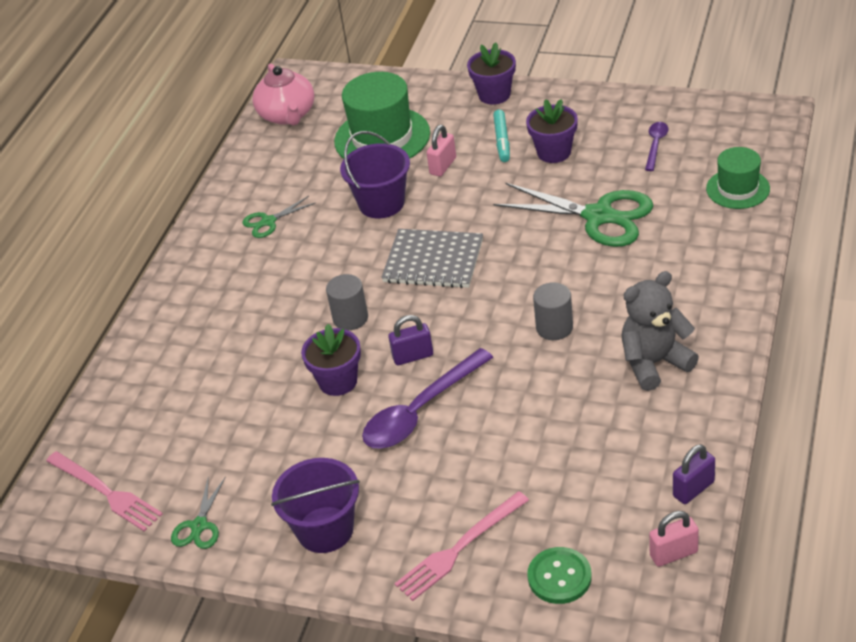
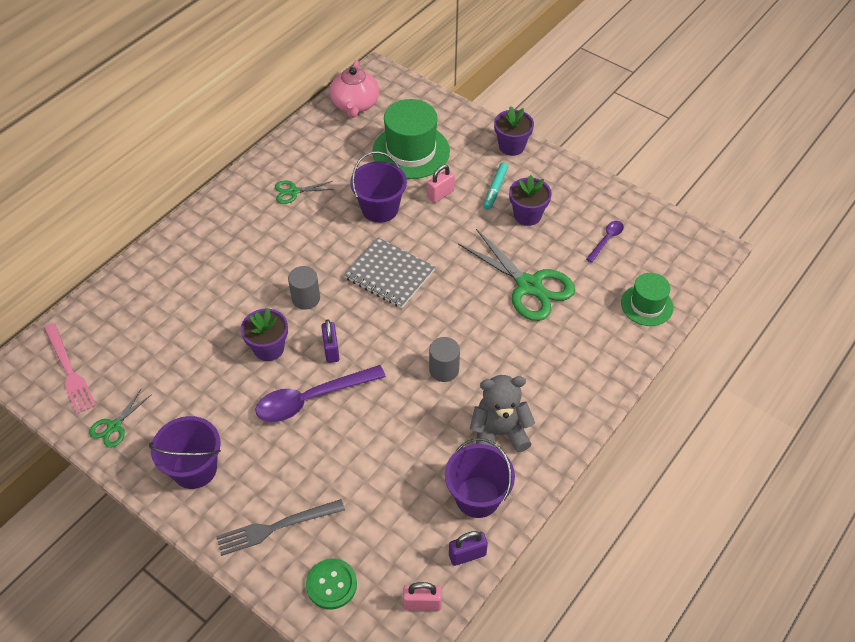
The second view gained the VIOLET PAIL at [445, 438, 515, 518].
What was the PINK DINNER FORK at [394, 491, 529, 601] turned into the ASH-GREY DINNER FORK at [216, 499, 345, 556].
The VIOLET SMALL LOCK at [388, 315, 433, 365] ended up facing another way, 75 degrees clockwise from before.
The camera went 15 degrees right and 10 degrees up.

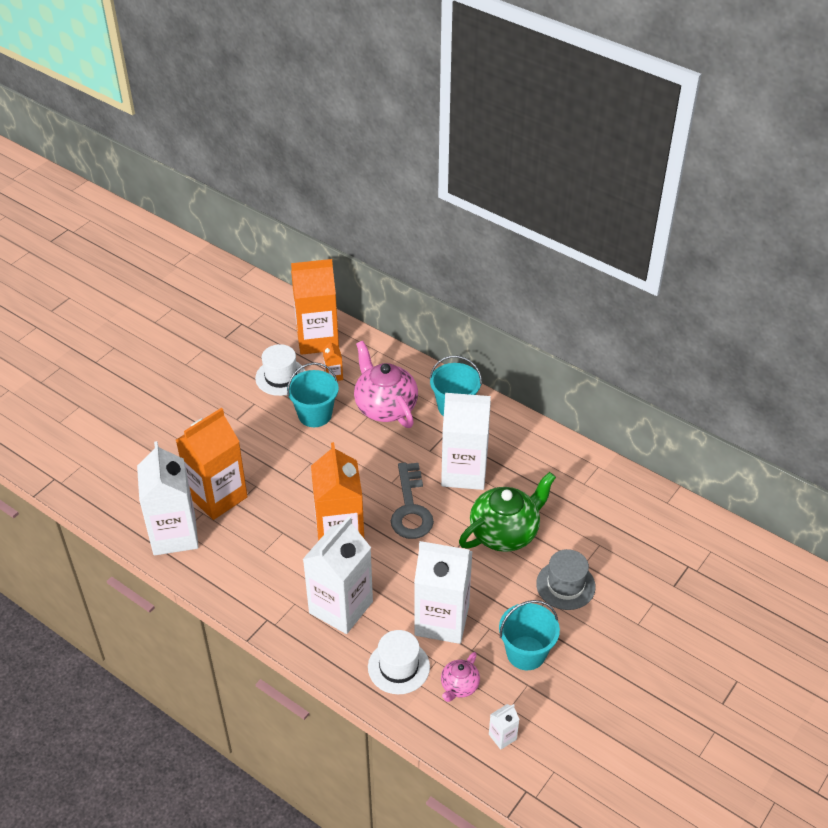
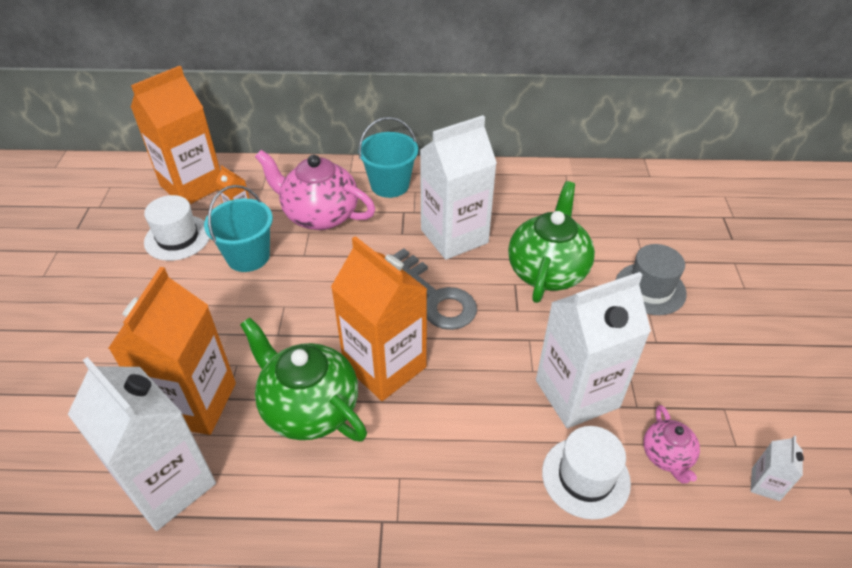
The second view lost the PURE WHITE JUICE CARTON at [303, 516, 373, 634].
The second view lost the AQUA PAIL at [499, 600, 560, 670].
The second view gained the GREEN TEA POT at [240, 317, 367, 442].
The camera went 35 degrees left and 0 degrees up.

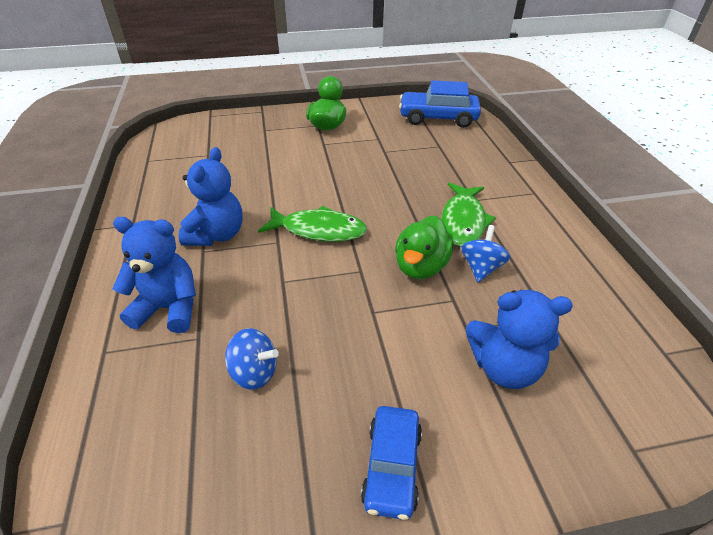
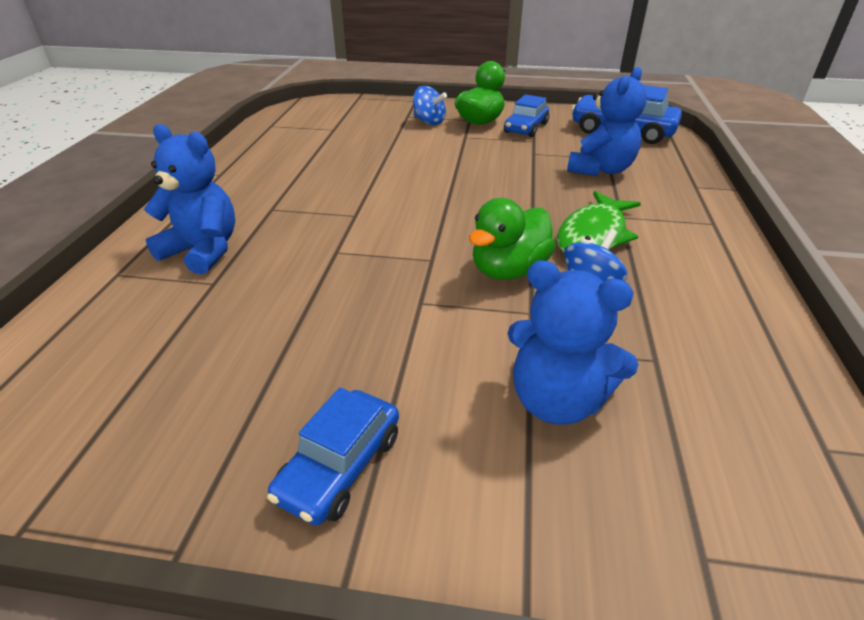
The second view lost the GREEN FISH FIGURE at [258, 206, 367, 242].
The second view gained the COBALT TOY CAR at [504, 94, 549, 137].
The COBALT STUFFED BEAR ended up elsewhere, having gone from [179, 147, 243, 246] to [567, 67, 647, 176].
The COBALT WHIRLIGIG ended up elsewhere, having gone from [225, 328, 279, 390] to [413, 86, 447, 125].
The camera went 20 degrees right and 5 degrees down.

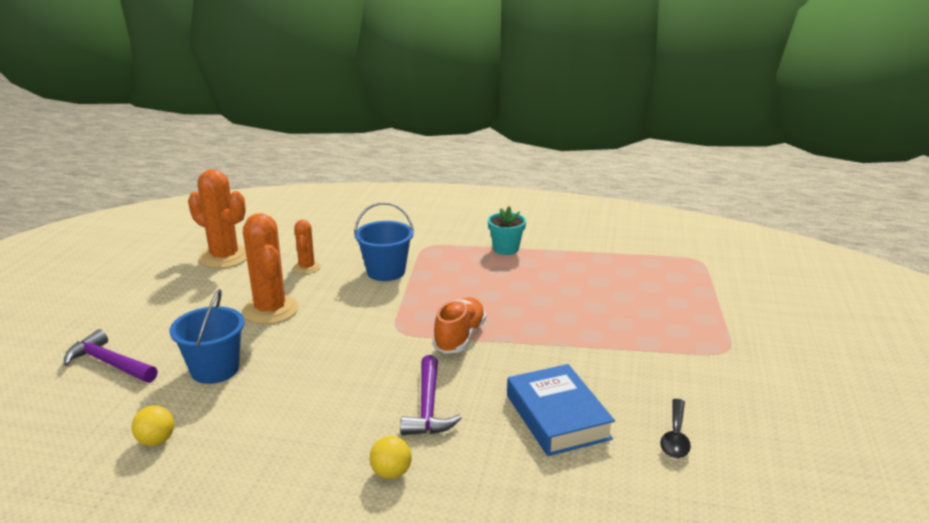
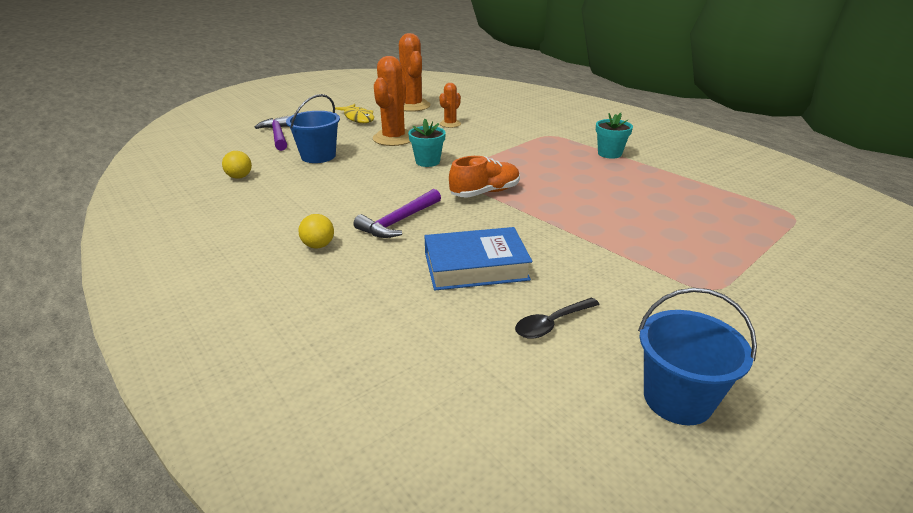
The second view gained the GOLDEN FISH FIGURE at [335, 104, 374, 123].
The second view gained the AQUA PLANT POT at [408, 119, 446, 167].
The COBALT PAIL ended up elsewhere, having gone from [354, 202, 414, 281] to [638, 288, 757, 425].
The COBALT BOOK at [507, 364, 615, 456] ended up facing another way, 60 degrees clockwise from before.
The camera went 40 degrees right and 5 degrees up.

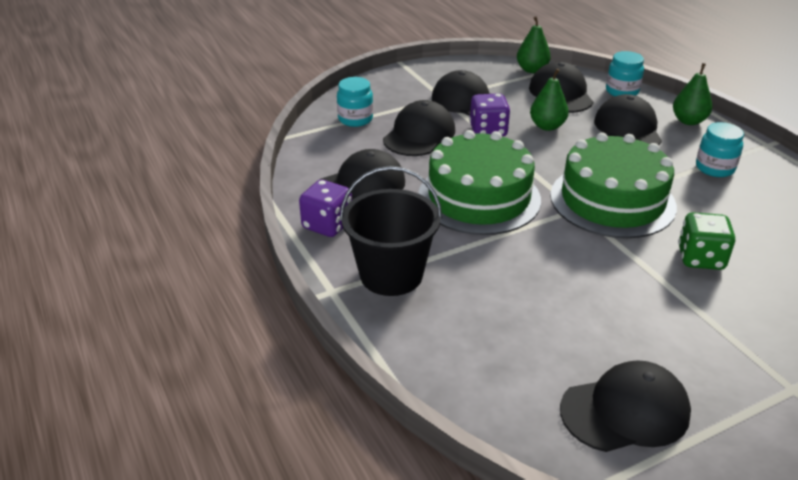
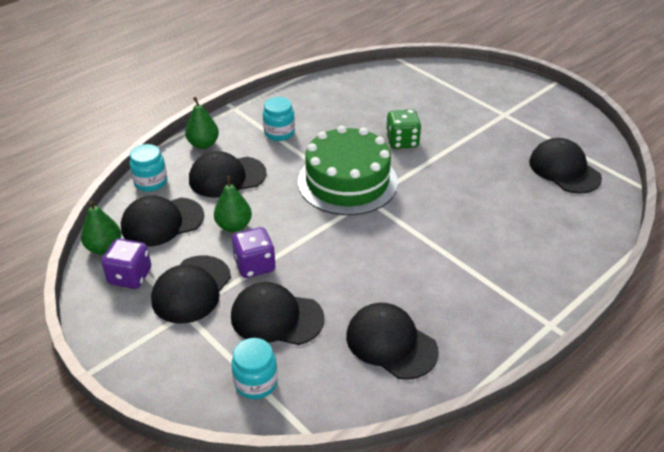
The second view lost the EBONY PAIL at [340, 166, 442, 296].
The second view lost the GREEN CAKE at [418, 130, 541, 235].
The VIOLET DICE ended up elsewhere, having gone from [299, 180, 352, 237] to [101, 239, 151, 289].
The camera went 105 degrees left and 5 degrees up.

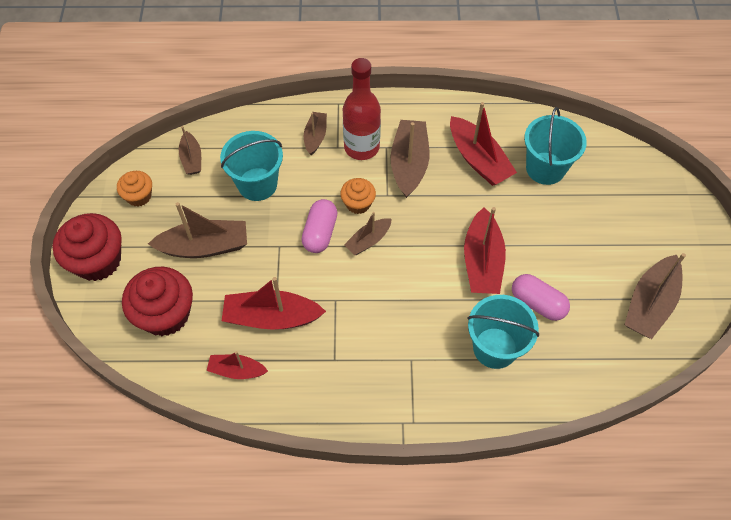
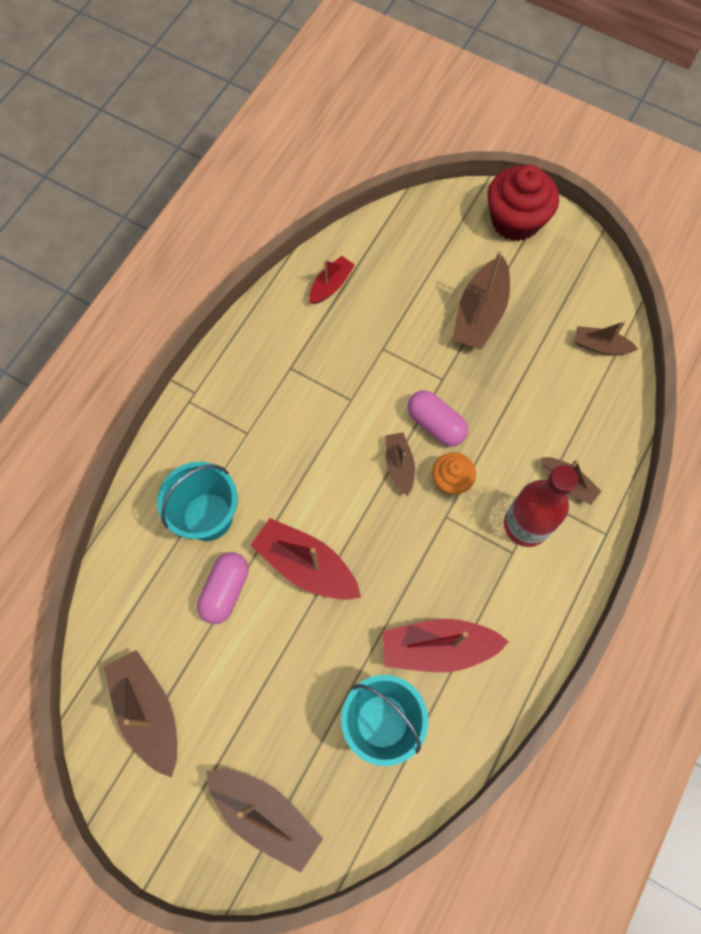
The second view lost the ORANGE-COLOURED MUFFIN at [117, 171, 152, 207].
The second view lost the CRIMSON MUFFIN at [122, 267, 193, 336].
The second view lost the AQUA PAIL at [220, 131, 283, 201].
The second view lost the CRIMSON TOY BOAT at [222, 277, 326, 330].
The DARK BROWN TOY BOAT ended up elsewhere, having gone from [391, 120, 429, 198] to [206, 769, 323, 873].
The PINK CAPSULE at [512, 274, 570, 321] ended up facing another way, 45 degrees counterclockwise from before.
The camera went 120 degrees right and 10 degrees up.

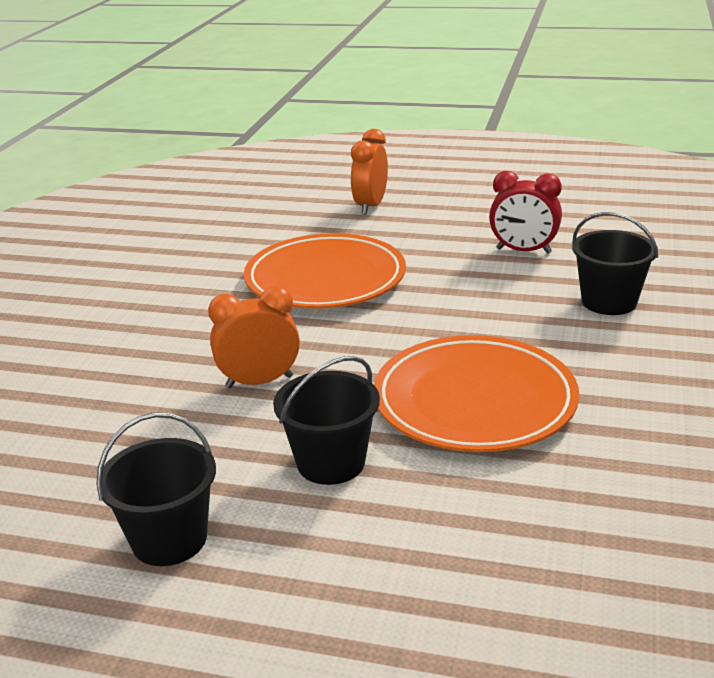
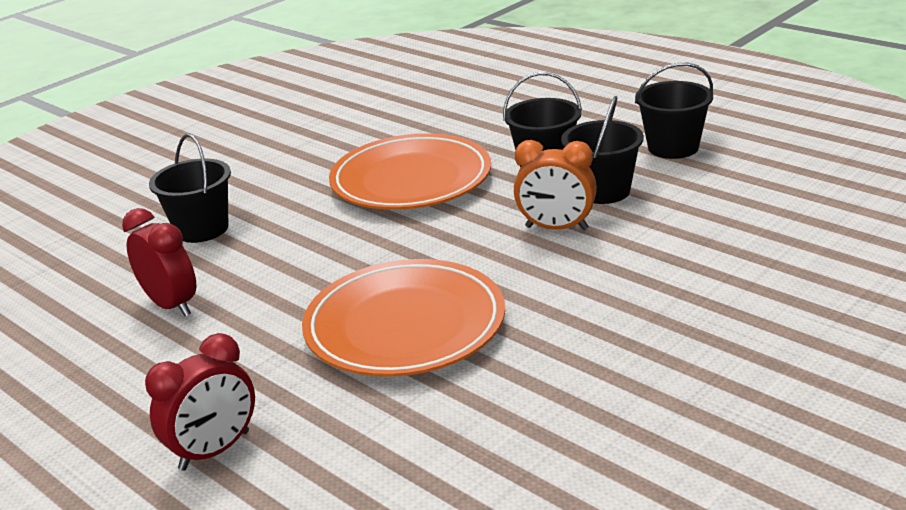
The second view gained the EBONY PAIL at [561, 96, 644, 204].
What was the ORANGE-COLOURED BEDSIDE CLOCK at [351, 129, 388, 215] turned into the CRIMSON BEDSIDE CLOCK at [145, 333, 255, 471].
The camera went 150 degrees left and 0 degrees up.

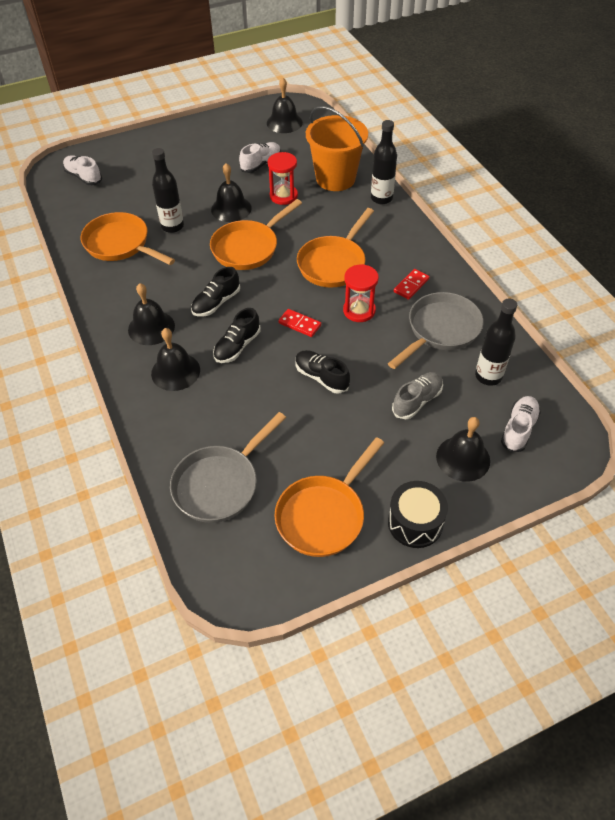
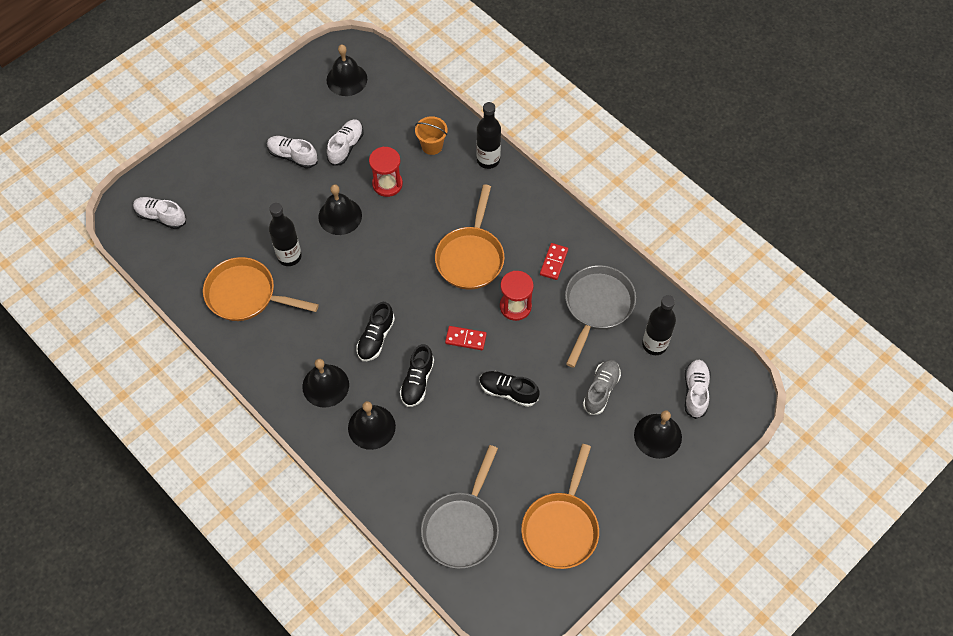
The second view lost the ORANGE-COLOURED FRYING PAN at [210, 199, 302, 270].
The second view lost the EBONY SNARE DRUM at [388, 481, 448, 548].
The second view gained the PURE WHITE SNEAKER at [267, 136, 318, 169].
The size of the ORANGE-COLOURED PAIL at [306, 106, 368, 191] changed by a factor of 0.50.
The camera went 20 degrees left and 10 degrees up.

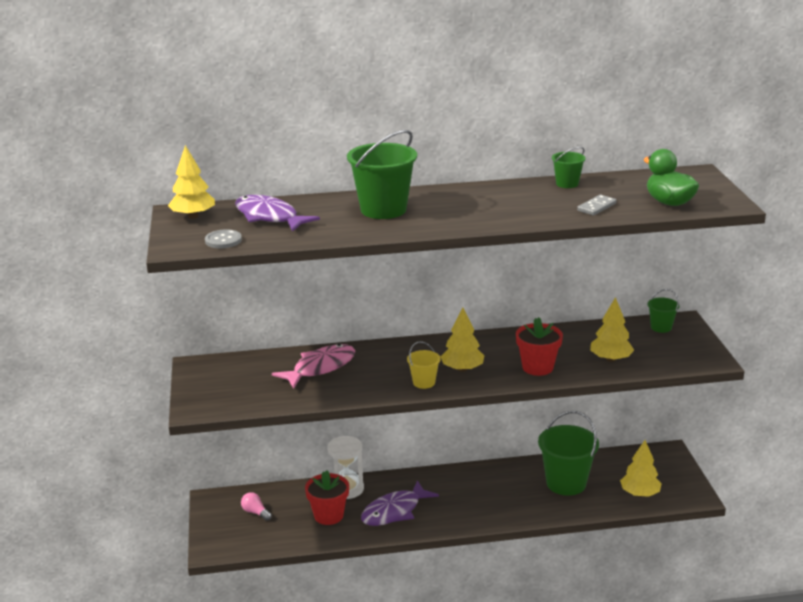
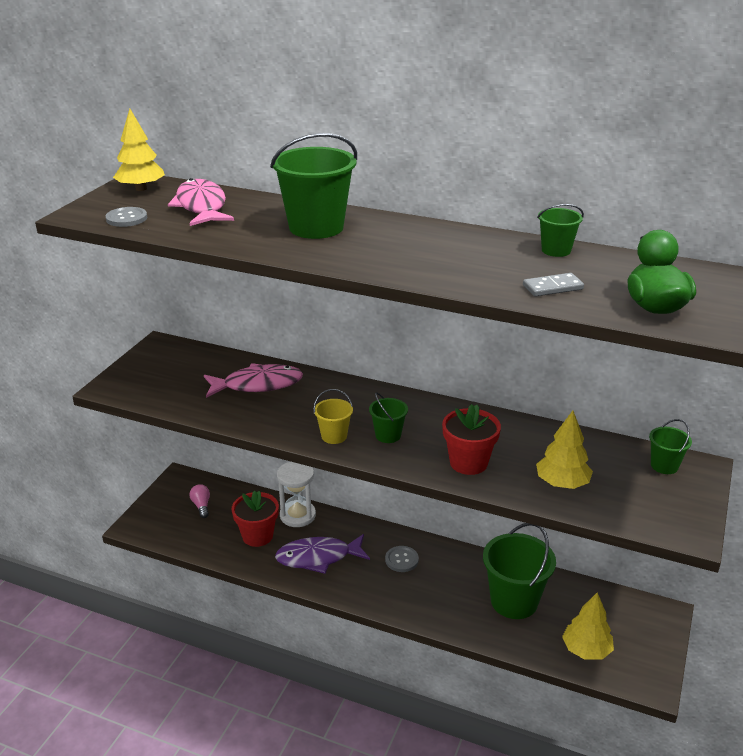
The second view gained the ASH-GREY BUTTON at [385, 546, 419, 572].
Where the GOLDEN TREE stood at [441, 307, 484, 372], the GREEN PAIL came to stand at [369, 393, 408, 443].
What was the VIOLET FISH FIGURE at [235, 195, 320, 232] turned into the PINK FISH FIGURE at [168, 178, 234, 226].
The camera went 30 degrees right and 5 degrees up.

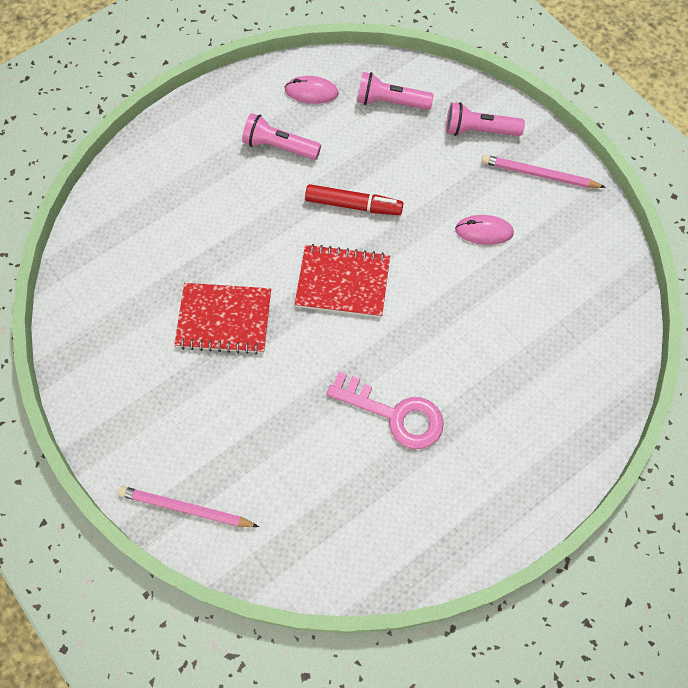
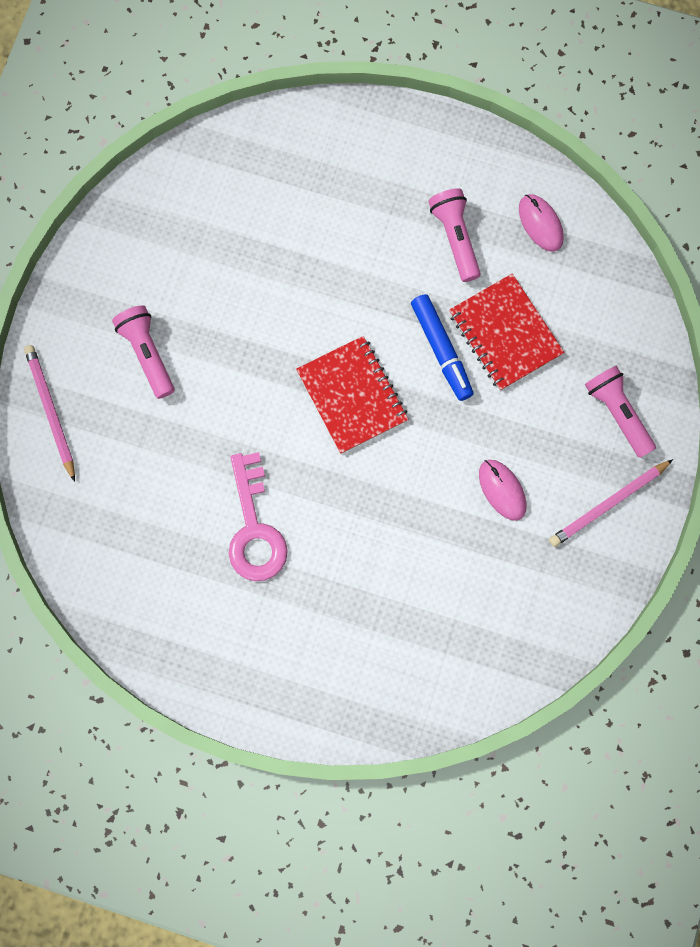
The CRIMSON NOTEBOOK ended up elsewhere, having gone from [174, 283, 271, 355] to [449, 274, 564, 391].
The PINK TORCH ended up elsewhere, having gone from [357, 72, 434, 110] to [112, 305, 174, 399].
What was the CRIMSON MARKER PEN at [305, 184, 403, 215] turned into the COBALT MARKER PEN at [411, 294, 474, 401].
The PINK PENCIL at [482, 155, 606, 188] ended up facing another way, 105 degrees counterclockwise from before.
The camera went 55 degrees right and 10 degrees up.

